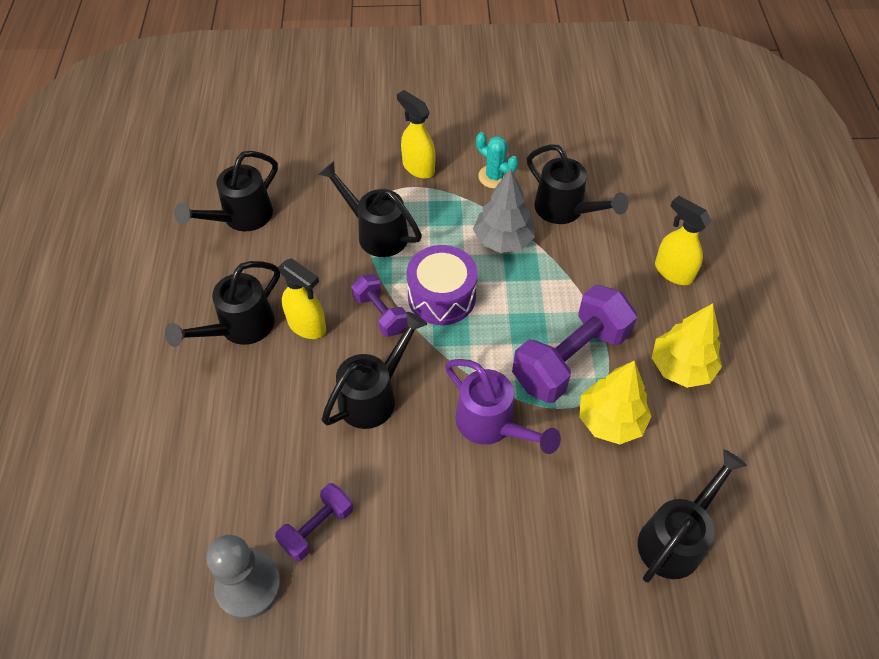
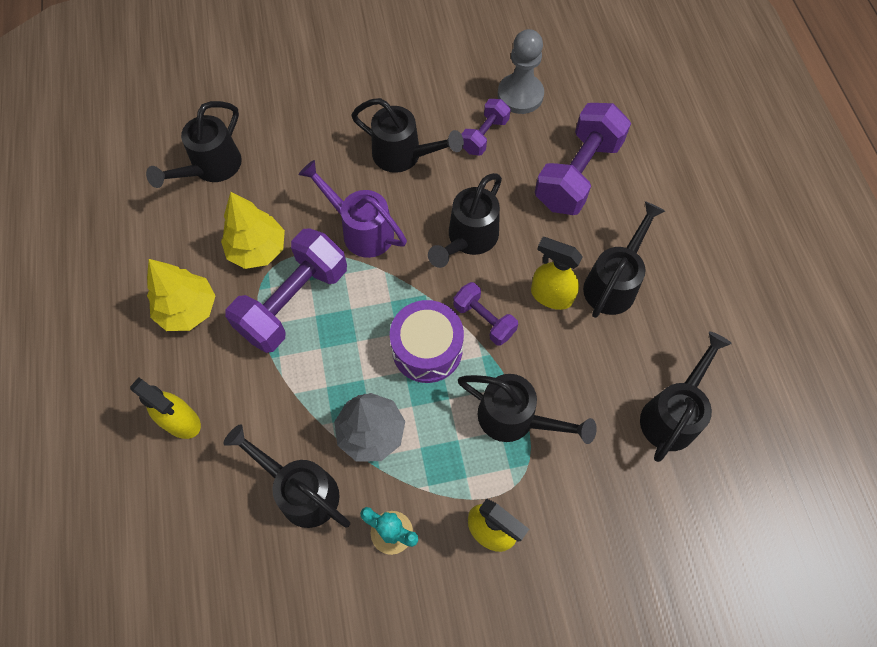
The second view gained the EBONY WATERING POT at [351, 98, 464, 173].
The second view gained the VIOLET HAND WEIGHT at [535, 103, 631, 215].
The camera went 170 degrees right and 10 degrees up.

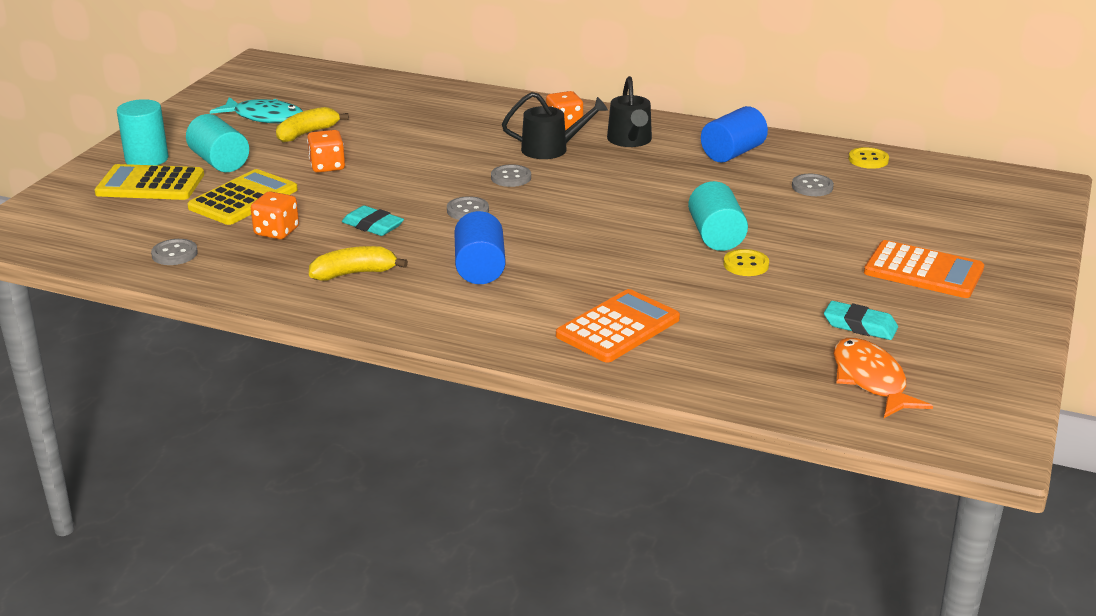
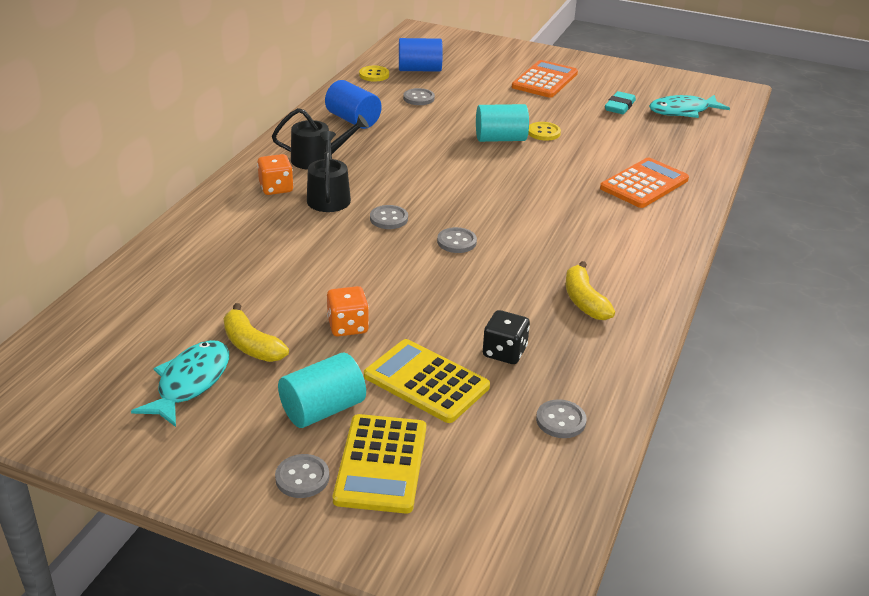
The second view lost the AQUA ERASER at [342, 206, 404, 236].
The COBALT CYLINDER ended up elsewhere, having gone from [454, 211, 505, 284] to [399, 38, 443, 72].
Where the AQUA CYLINDER stood at [117, 99, 169, 165], the ASH-GREY BUTTON came to stand at [275, 454, 329, 498].
What was the ORANGE-COLOURED DICE at [251, 191, 299, 239] turned into the EBONY DICE at [483, 310, 530, 364].
What was the ORANGE-COLOURED FISH FIGURE at [834, 338, 933, 418] turned into the AQUA FISH FIGURE at [649, 95, 730, 118].
The ORANGE-COLOURED CALCULATOR at [556, 289, 680, 363] ended up facing another way, 90 degrees clockwise from before.
The camera went 90 degrees left and 5 degrees up.

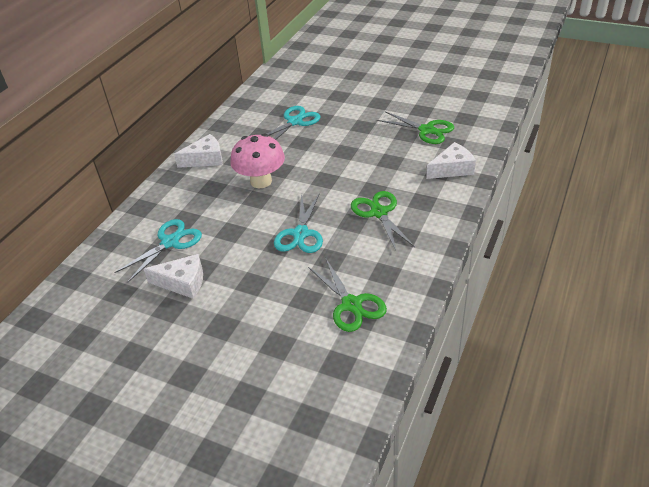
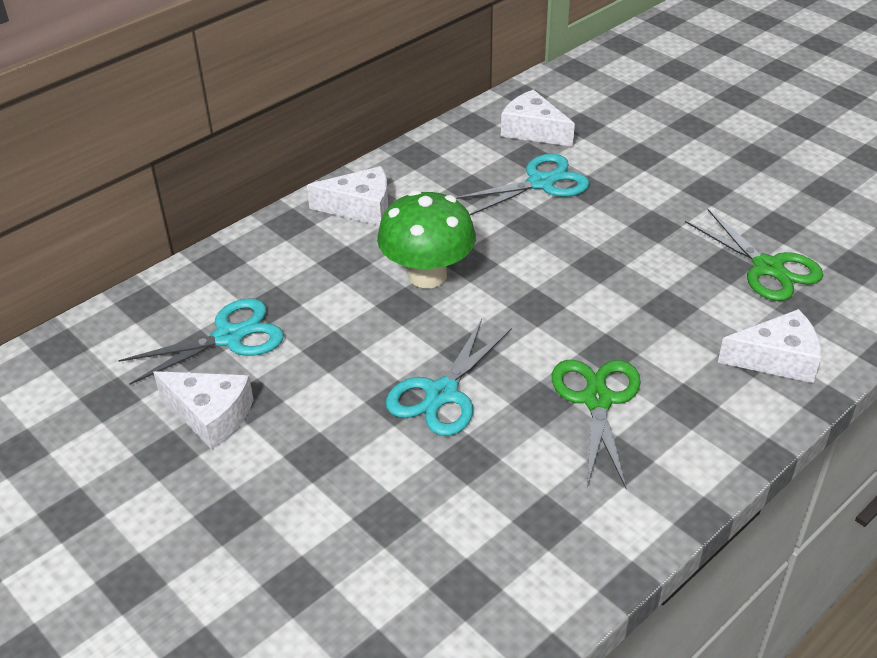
The second view lost the GREEN SHEARS at [308, 257, 387, 332].
The second view gained the PURE WHITE CHEESE at [501, 90, 575, 147].
What was the PINK FUNGUS at [230, 134, 285, 188] turned into the GREEN FUNGUS at [377, 190, 476, 288].
The camera went 20 degrees right and 0 degrees up.

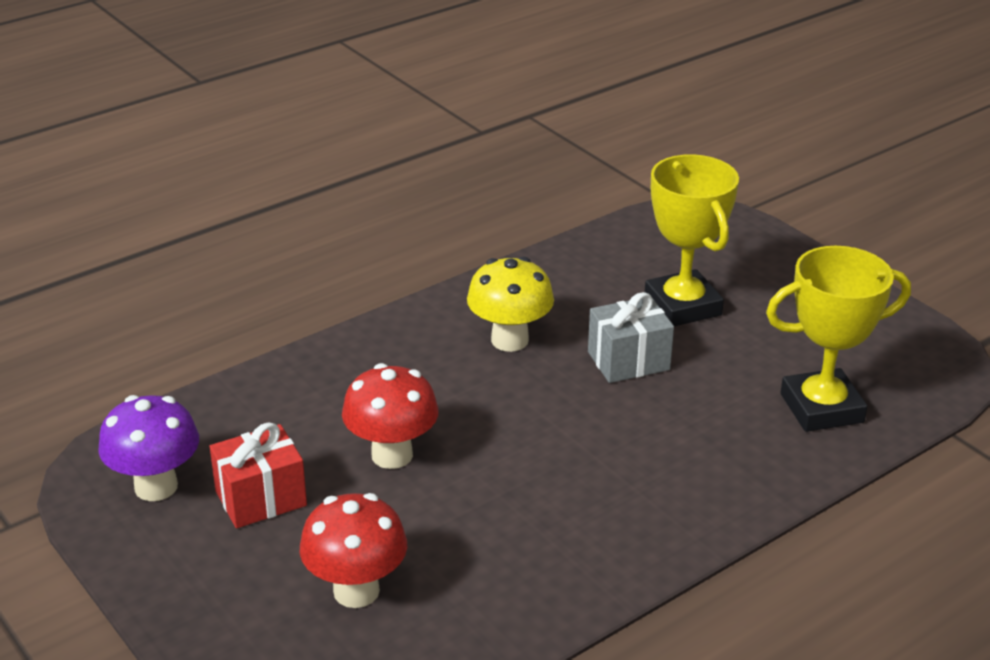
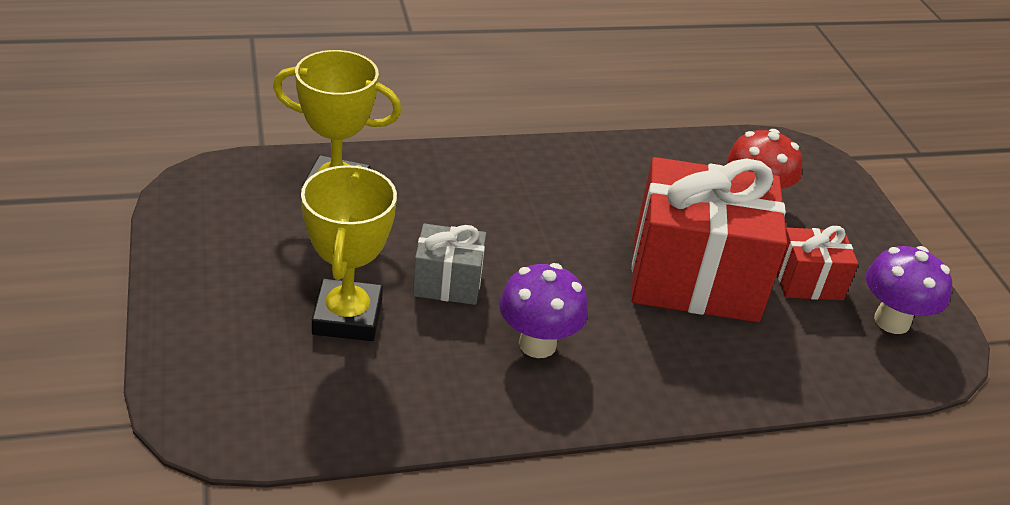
Where the CRIMSON FUNGUS stood at [342, 363, 439, 469], the CRIMSON PRESENT came to stand at [632, 157, 787, 322].
What was the GOLDEN FUNGUS at [467, 257, 554, 352] turned into the VIOLET FUNGUS at [499, 263, 588, 358].
The camera went 160 degrees left and 5 degrees up.

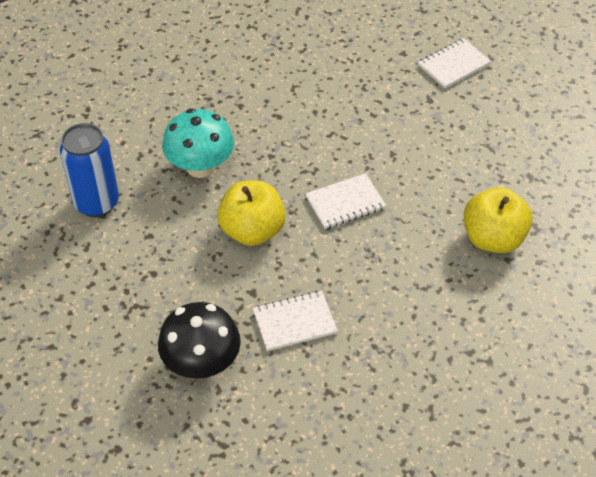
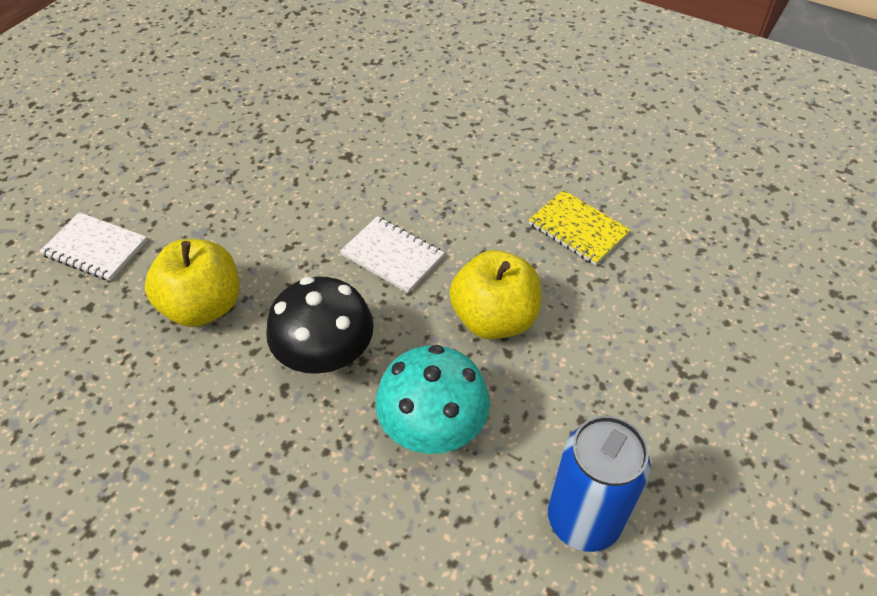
The EBONY FUNGUS ended up elsewhere, having gone from [158, 302, 241, 379] to [266, 276, 374, 375].
The GOLDEN TOY APPLE ended up elsewhere, having gone from [464, 187, 533, 253] to [145, 239, 239, 327].
What was the PURE WHITE NOTEBOOK at [253, 291, 338, 351] turned into the GOLDEN NOTEBOOK at [529, 190, 631, 265].
The camera went 120 degrees left and 0 degrees up.

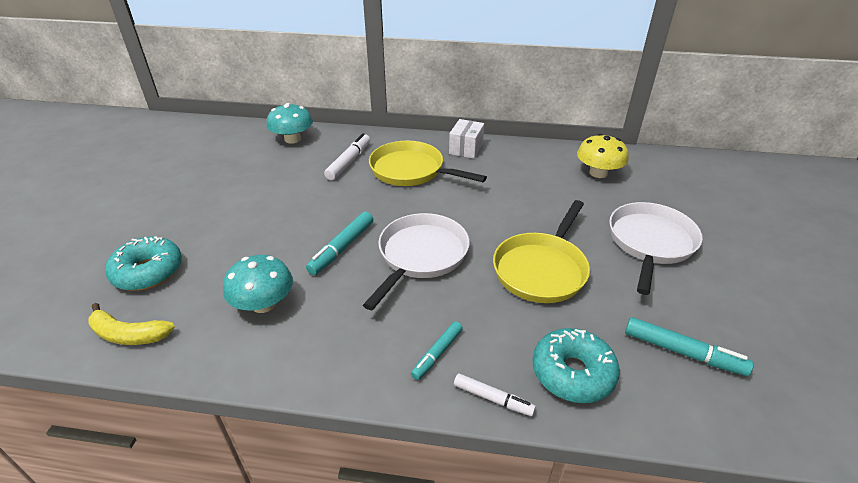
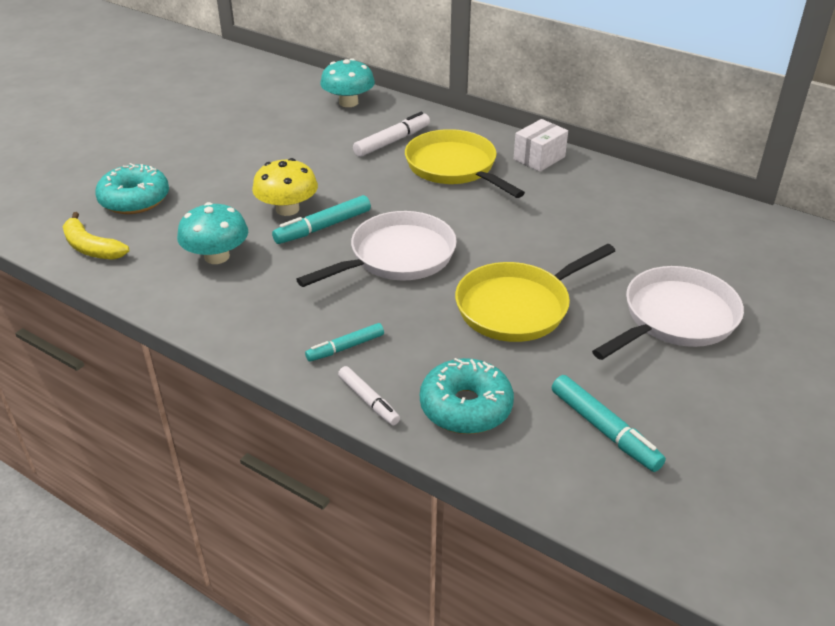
The GOLDEN FUNGUS ended up elsewhere, having gone from [577, 134, 629, 178] to [252, 158, 318, 216].
The camera went 25 degrees right and 0 degrees up.

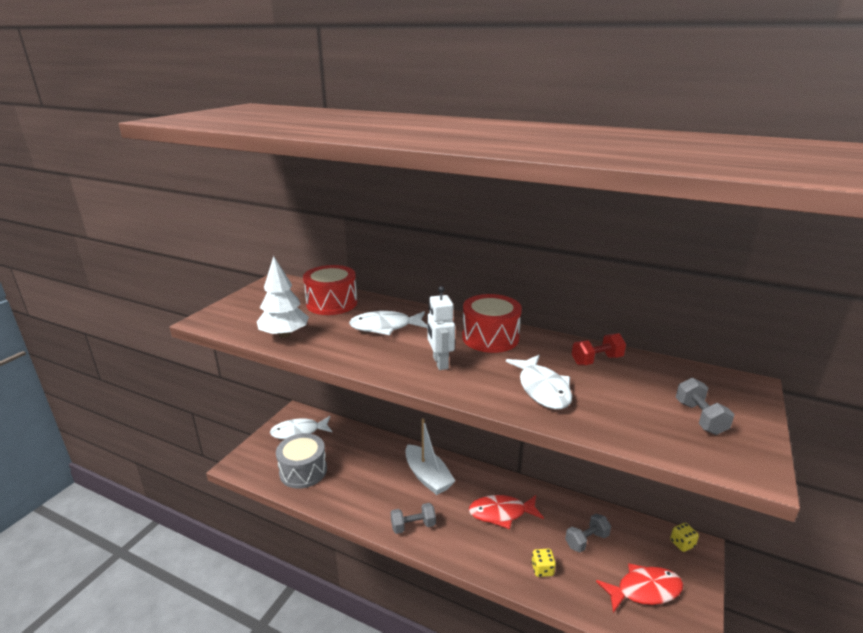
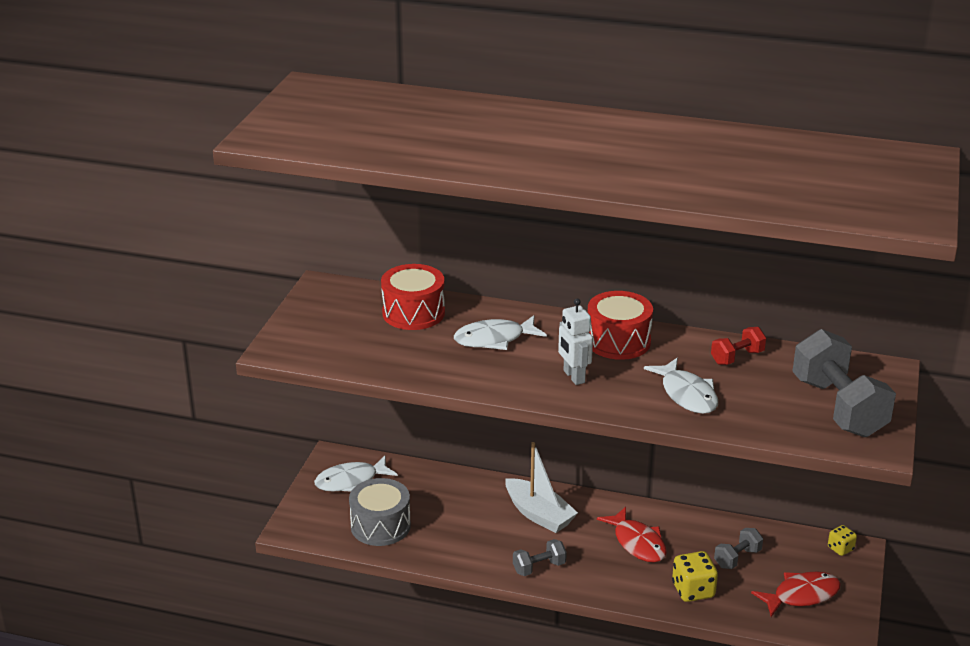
The second view lost the PURE WHITE TREE at [257, 256, 309, 338].
The CRIMSON FISH FIGURE at [469, 495, 544, 529] ended up facing another way, 105 degrees counterclockwise from before.
The size of the GOLDEN DICE at [531, 549, 556, 577] changed by a factor of 1.67.
The size of the ASH-GREY HAND WEIGHT at [676, 378, 734, 435] changed by a factor of 2.06.
The camera went 10 degrees left and 5 degrees up.

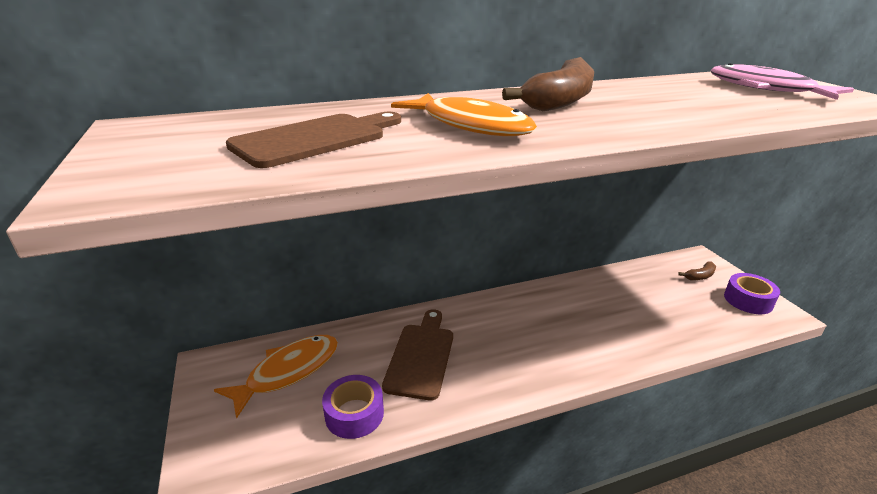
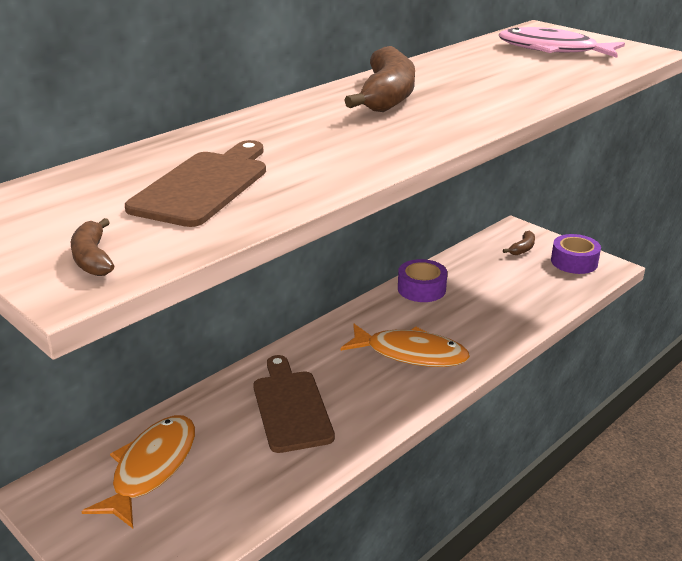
The second view gained the DARK BROWN TOY BANANA at [71, 218, 114, 276].
The VIOLET ROLL OF TAPE ended up elsewhere, having gone from [322, 375, 384, 439] to [398, 259, 447, 302].
The ORANGE-COLOURED FISH FIGURE ended up elsewhere, having gone from [391, 93, 537, 136] to [340, 324, 470, 367].
The camera went 25 degrees left and 0 degrees up.

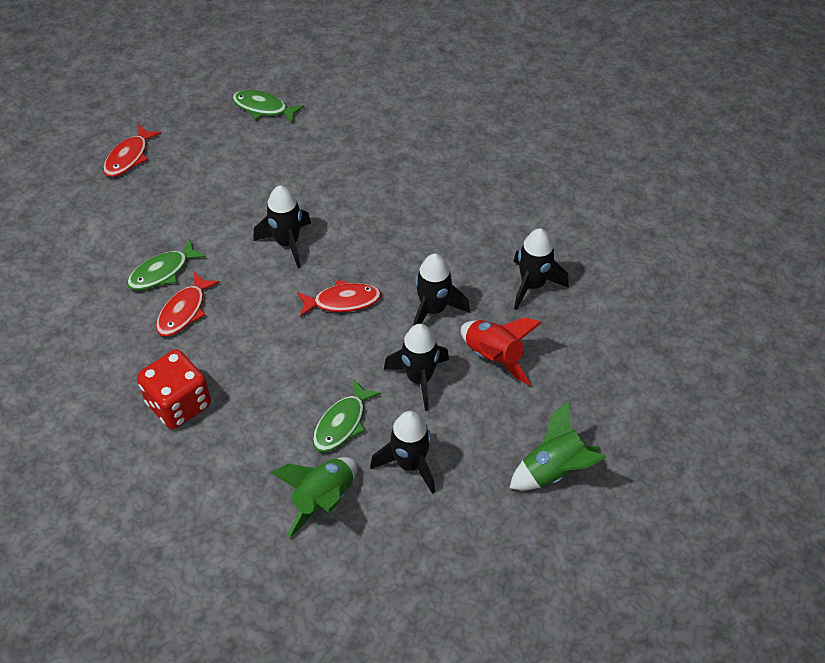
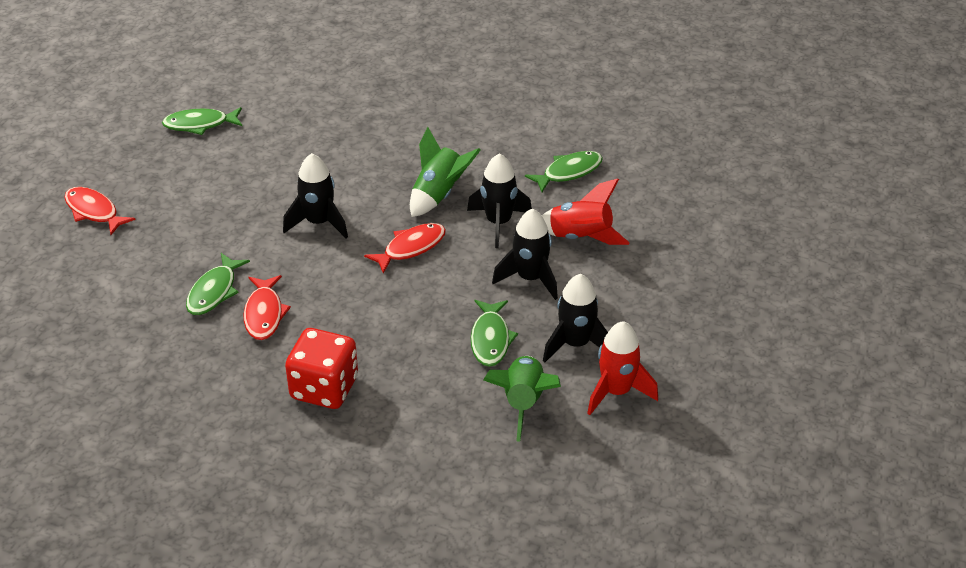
The second view gained the CRIMSON ROCKET at [587, 321, 658, 415].
The GREEN ROCKET ended up elsewhere, having gone from [510, 401, 606, 490] to [410, 127, 481, 217].
Where the EBONY ROCKET stood at [513, 228, 569, 310], the GREEN FISH FIGURE came to stand at [525, 151, 603, 192].
The CRIMSON FISH FIGURE at [103, 124, 162, 177] ended up facing another way, 135 degrees clockwise from before.
The camera went 30 degrees left and 10 degrees down.

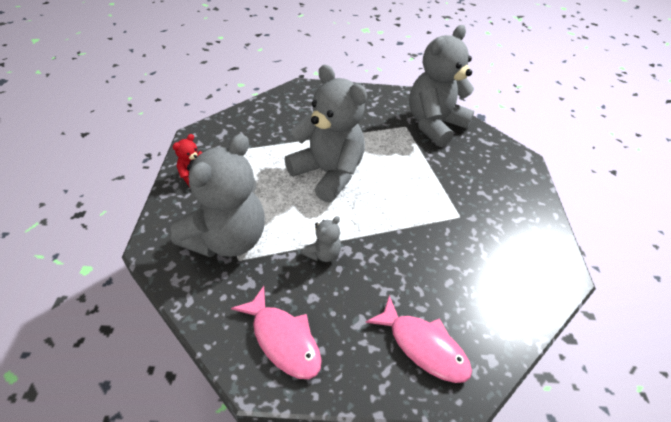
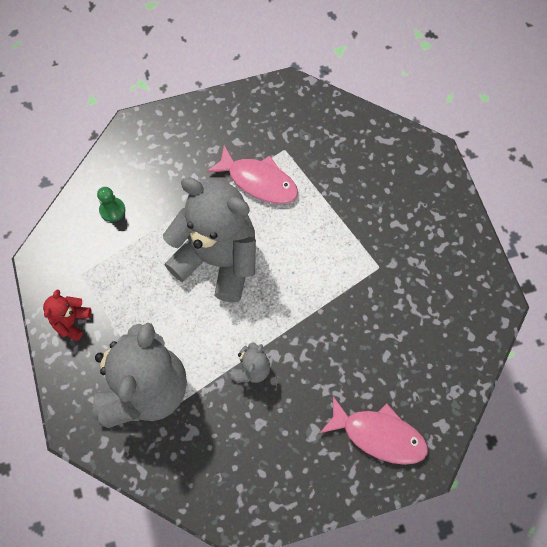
The second view lost the ASH-GREY STUFFED BEAR at [409, 25, 474, 147].
The second view gained the GREEN PAWN at [97, 187, 125, 222].
The PINK FISH FIGURE ended up elsewhere, having gone from [231, 286, 322, 379] to [206, 145, 298, 204].
The camera went 15 degrees left and 20 degrees up.

